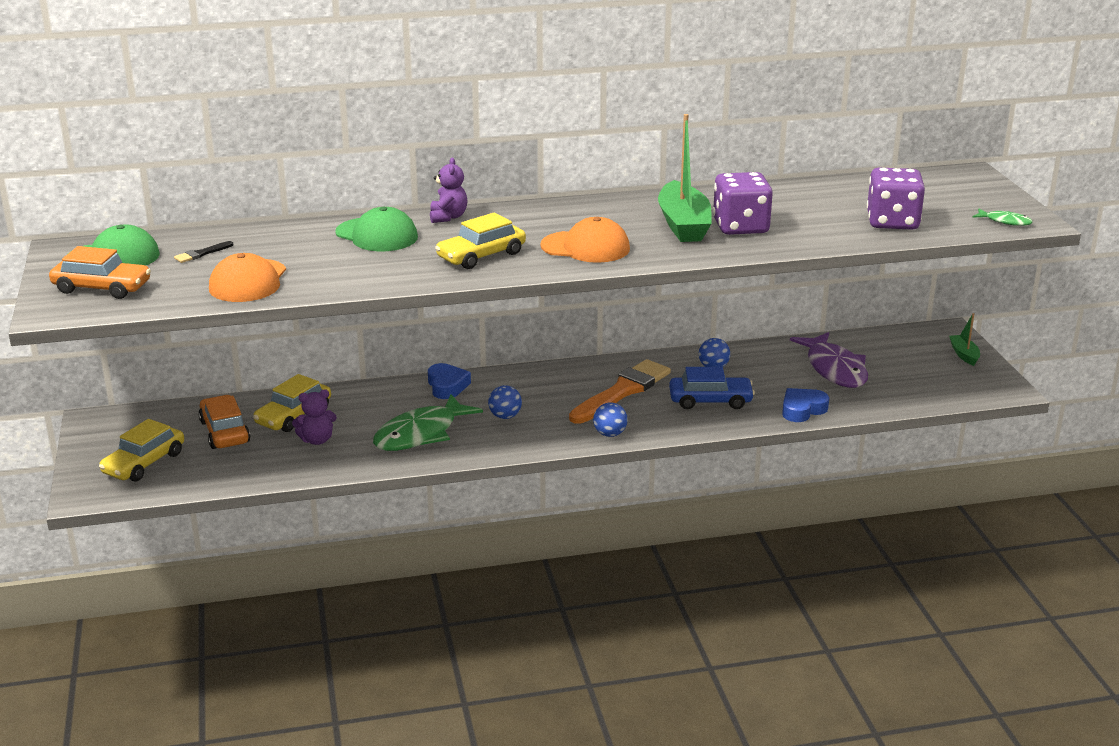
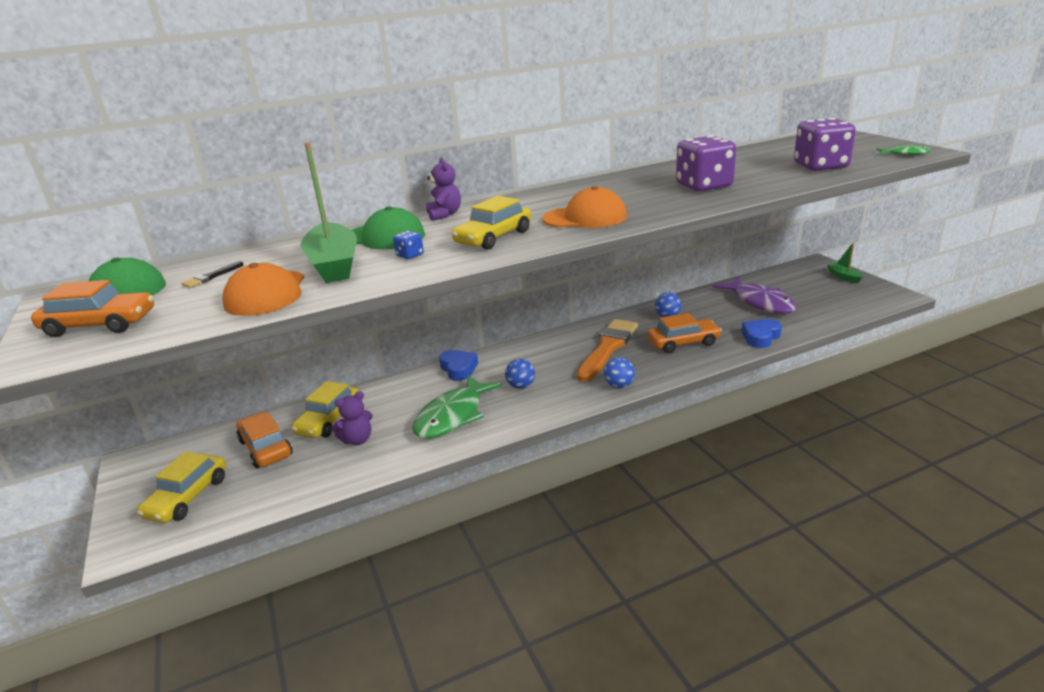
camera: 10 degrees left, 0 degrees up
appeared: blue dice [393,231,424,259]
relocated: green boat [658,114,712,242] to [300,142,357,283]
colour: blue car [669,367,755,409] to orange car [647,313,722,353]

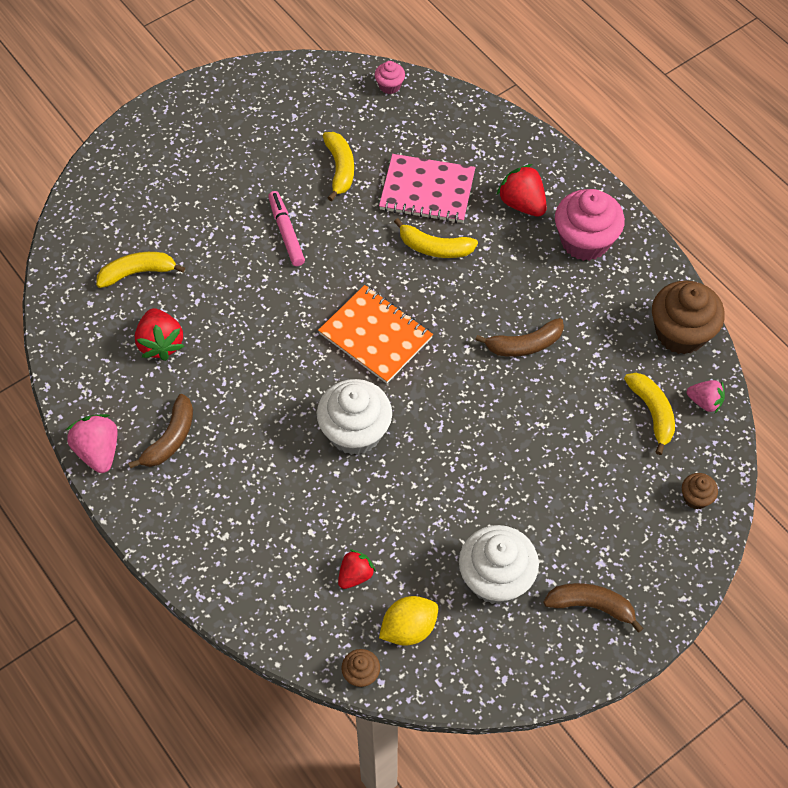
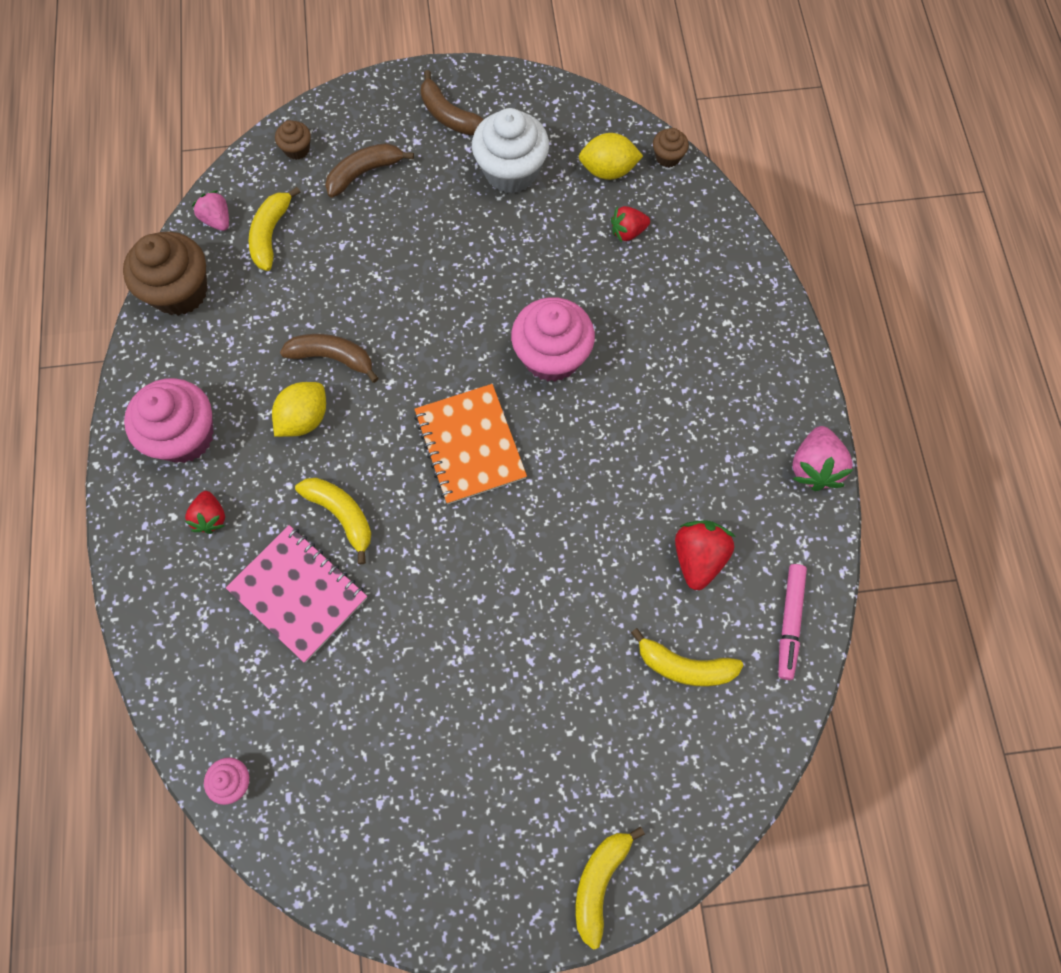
camera: 150 degrees left, 10 degrees up
appeared: yellow lemon [272,382,326,437]
relocated: brown banana [128,394,193,469] to [325,143,414,198]; pink marker [268,191,305,266] to [778,564,807,680]; yellow banana [323,132,354,201] to [575,826,645,950]
colour: white cupcake [317,379,392,455] to pink cupcake [511,297,595,382]
size: red strawberry [497,164,547,217] = [185,491,225,534] x0.65

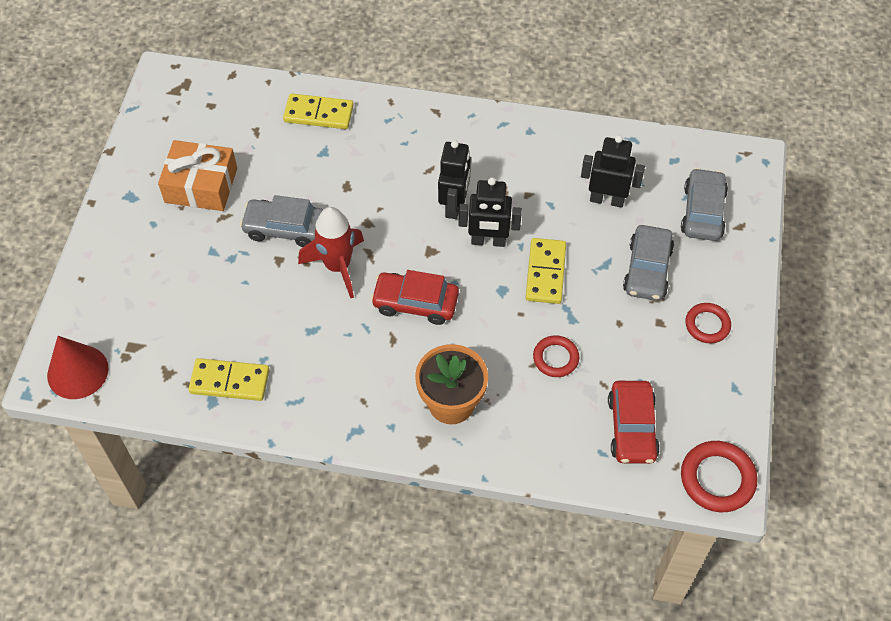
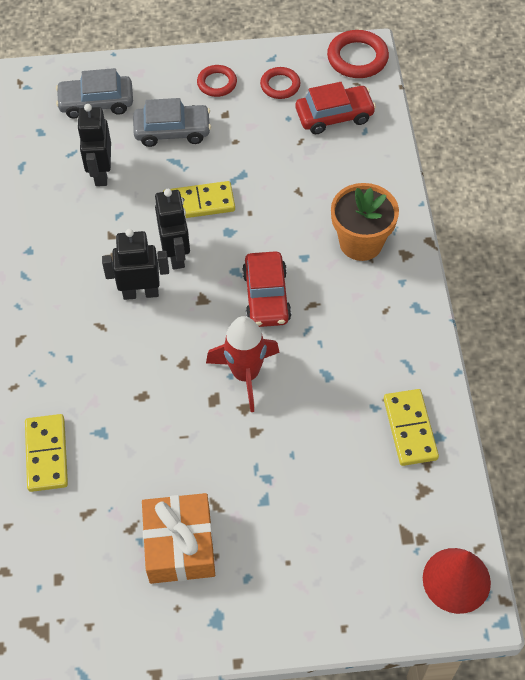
camera: 105 degrees left, 0 degrees up
missing: grey car [240,195,323,247]
relocated: red ring [533,335,579,377] to [260,67,300,99]

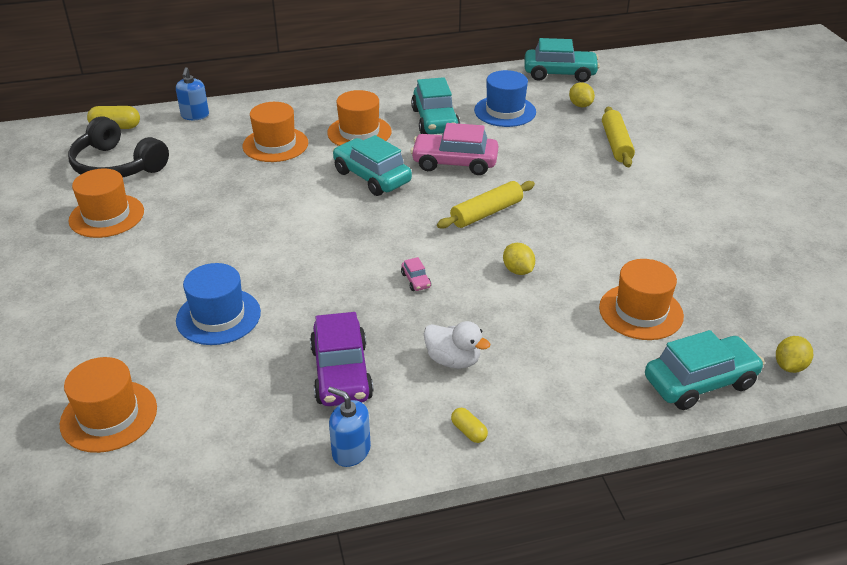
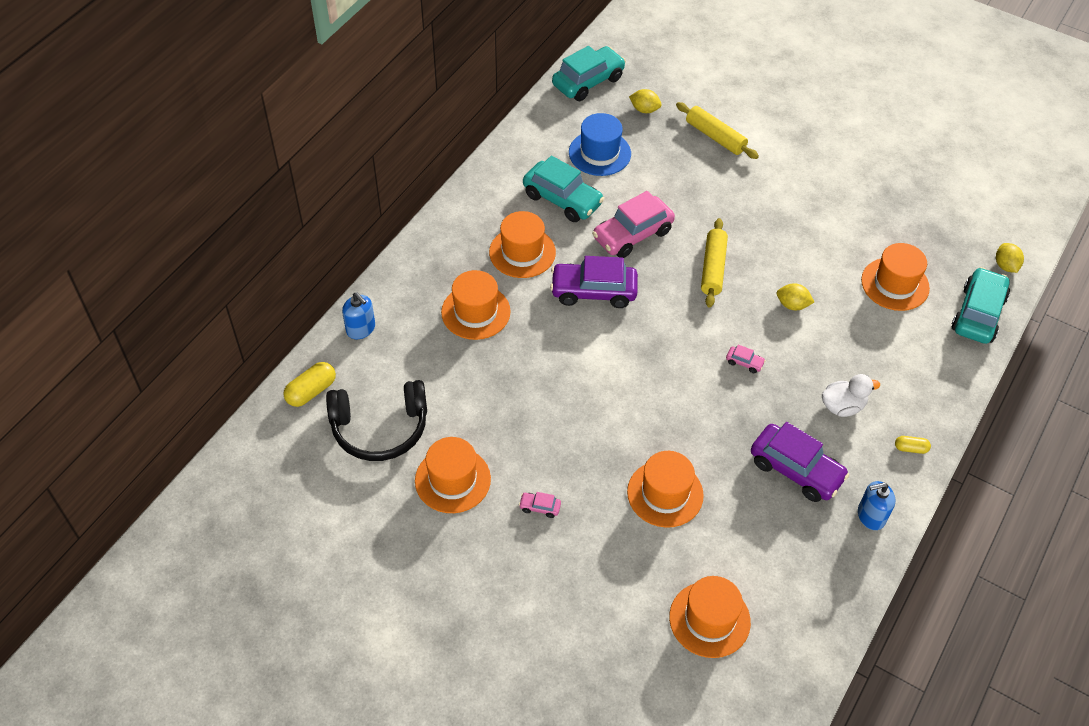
camera: 45 degrees left, 15 degrees up
appeared: pink car [519,492,561,518]
colour: blue hat [176,263,261,345] to orange hat [627,451,704,528]; turquoise car [333,135,412,196] to purple car [550,256,638,308]

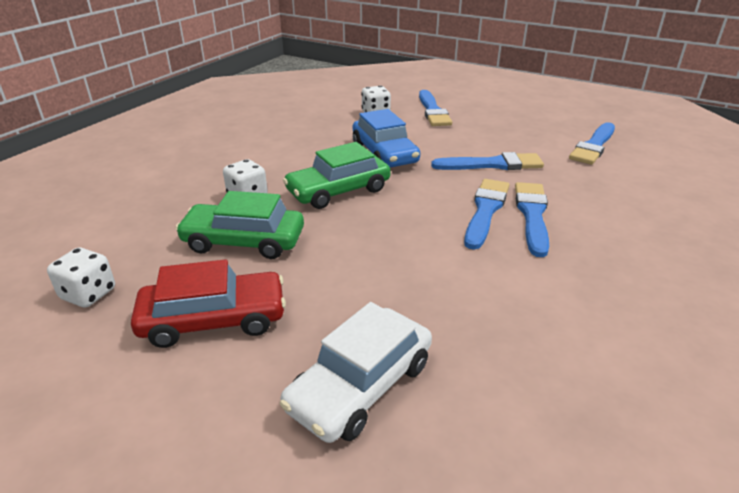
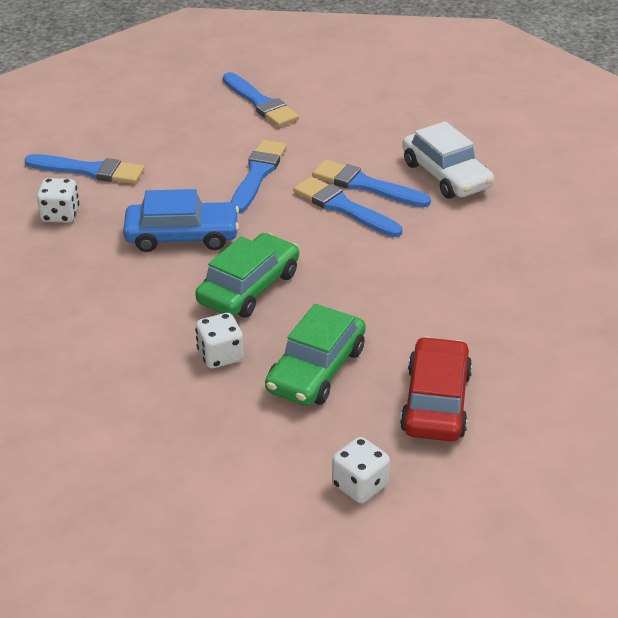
camera: 70 degrees left, 5 degrees up
relocated: white car [280,302,432,443] to [402,121,494,199]
spun: green car [283,142,391,209] = [195,233,299,318] 135 degrees counterclockwise

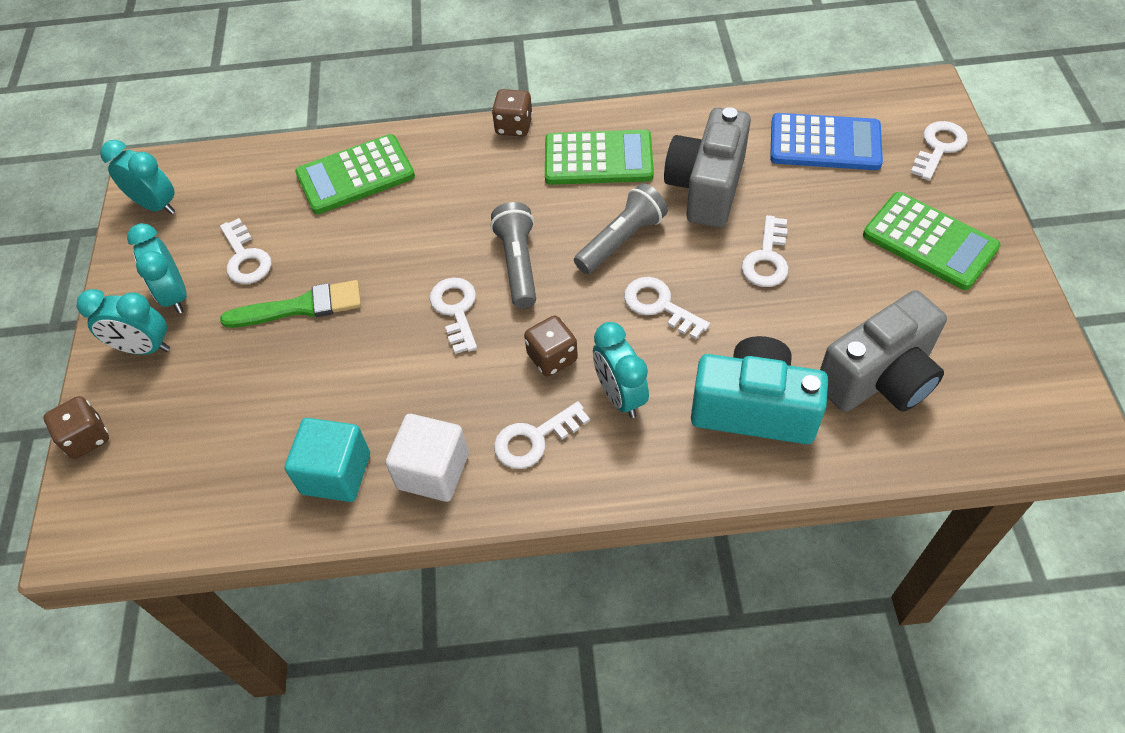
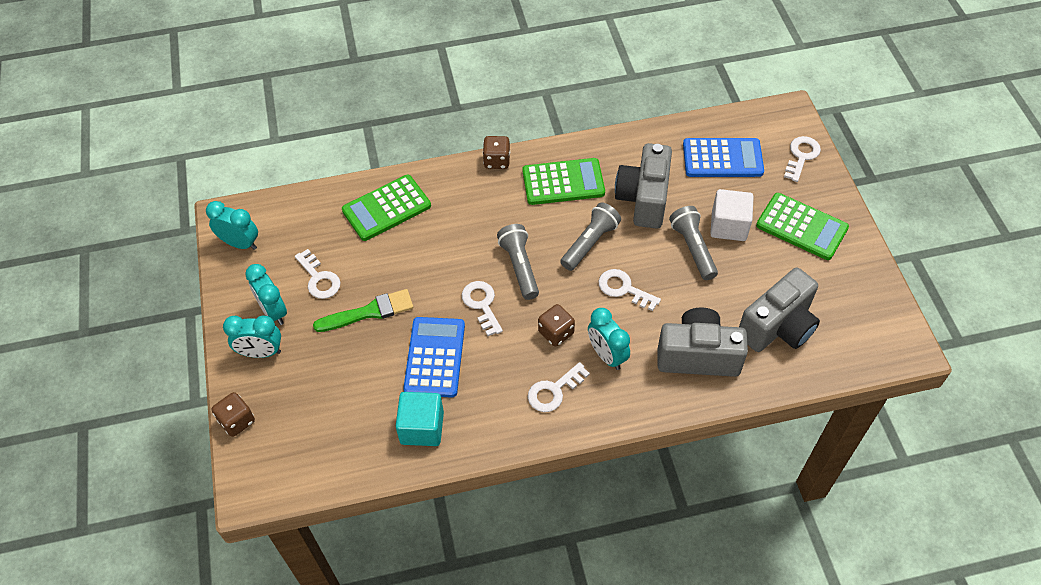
camera: 10 degrees left, 0 degrees up
appeared: blue calculator [403,317,465,398]
relocated: white cube [386,414,469,502] to [710,189,754,241]
exchanged: white key [741,215,789,287] to grey flashlight [669,206,718,280]
colour: turquoise camera [691,336,828,444] to grey camera [657,308,748,377]

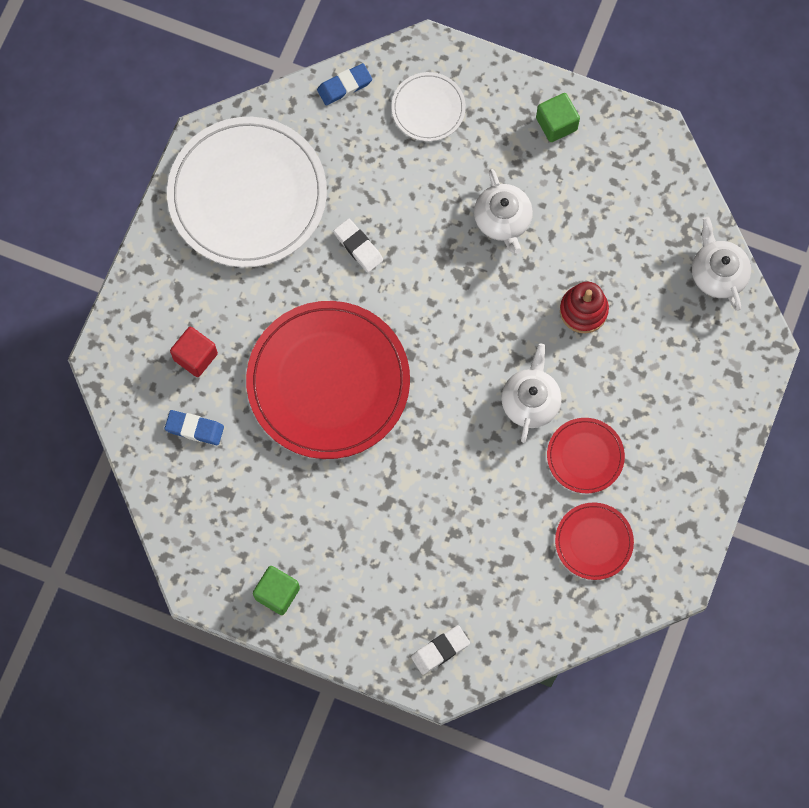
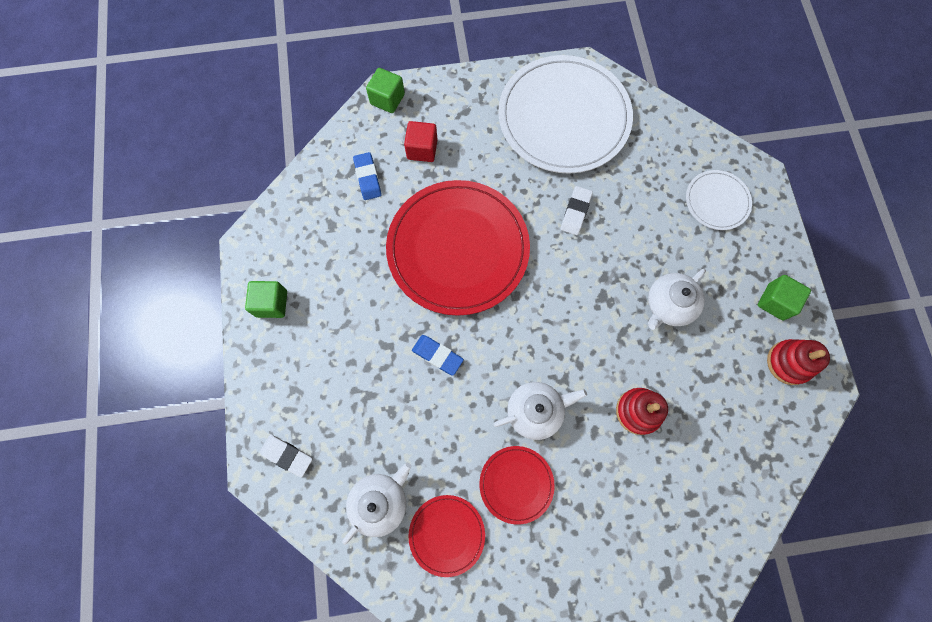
camera: 60 degrees right, 0 degrees up
appeared: green cube [366,68,405,113]; red stacking toy [767,339,830,385]
relocated: blue eraser [317,63,372,105] to [412,335,464,376]; white teapot [692,217,751,311] to [342,462,411,545]

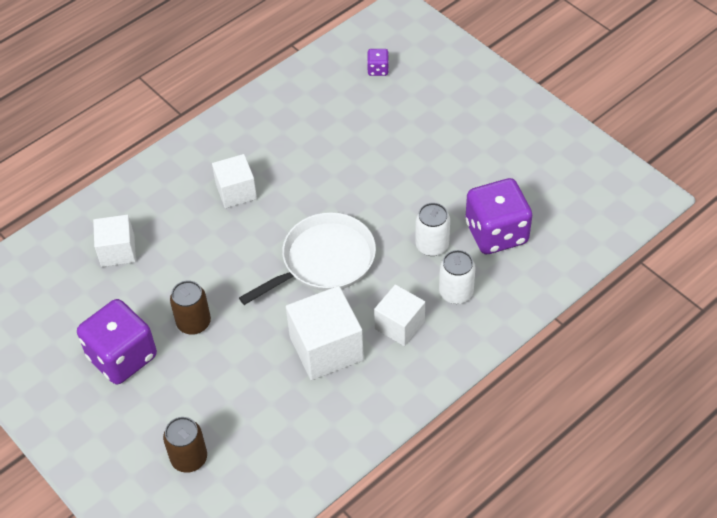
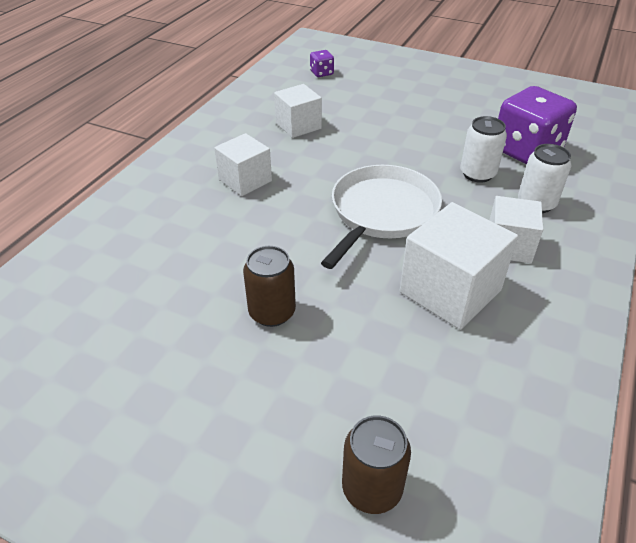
camera: 25 degrees left, 10 degrees down
missing: purple dice [77,299,157,384]
relocated: white cube [93,215,136,267] to [274,84,322,138]

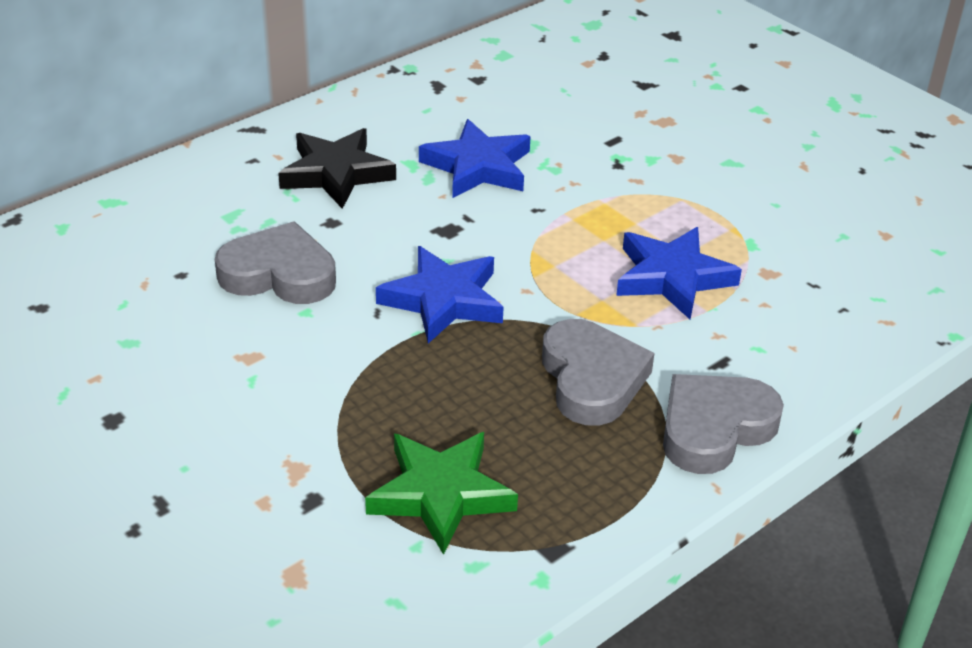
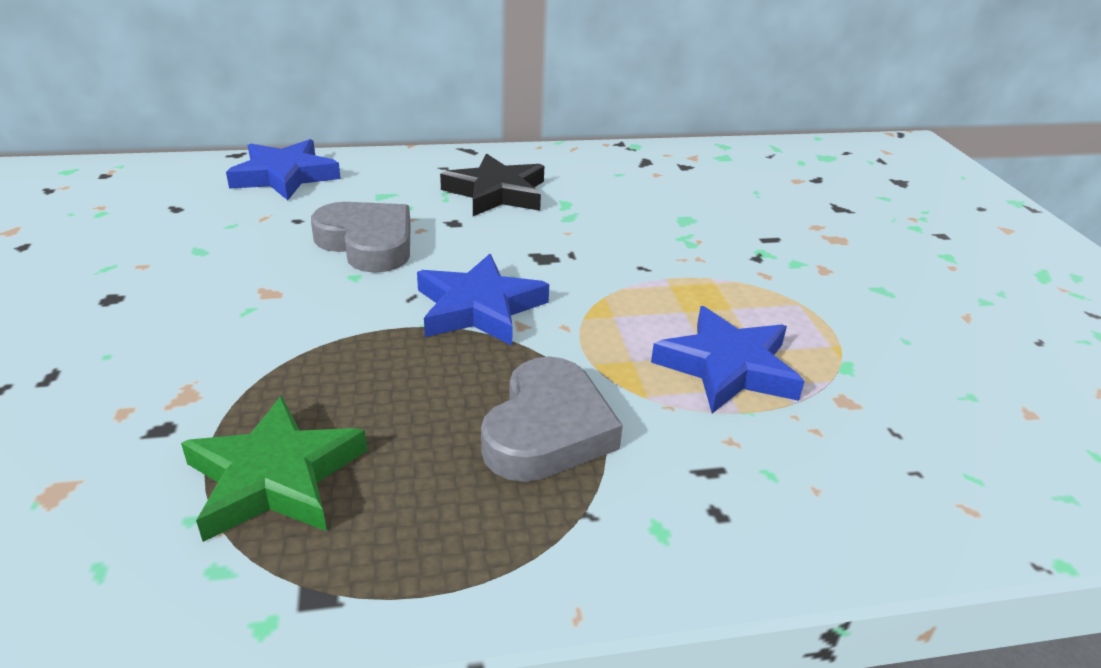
camera: 30 degrees right, 5 degrees down
missing: grey heart [663,374,784,474]
relocated: blue star [419,119,531,198] to [226,139,341,200]

